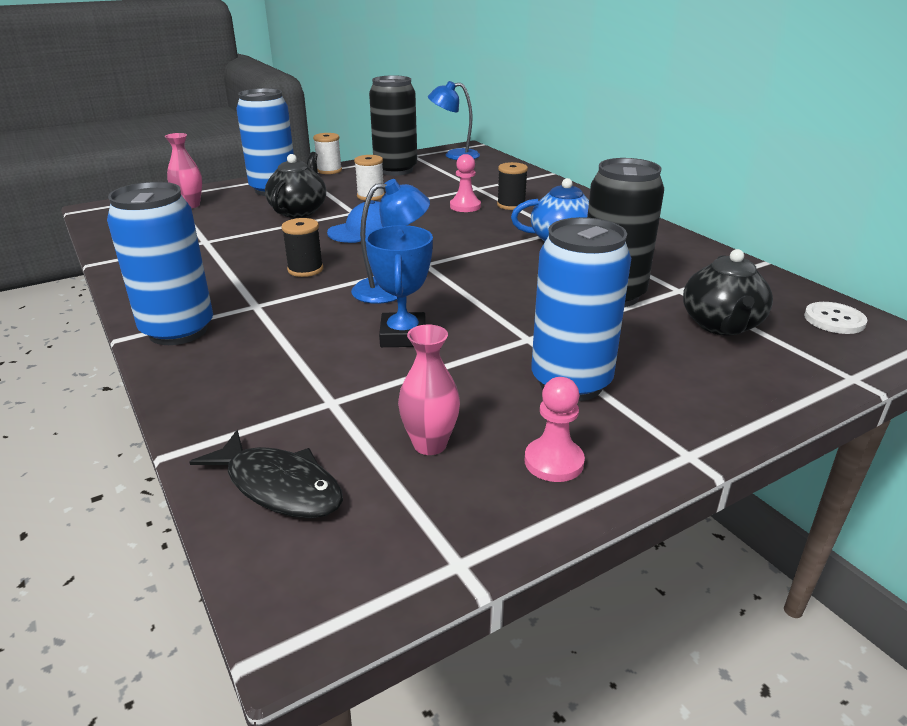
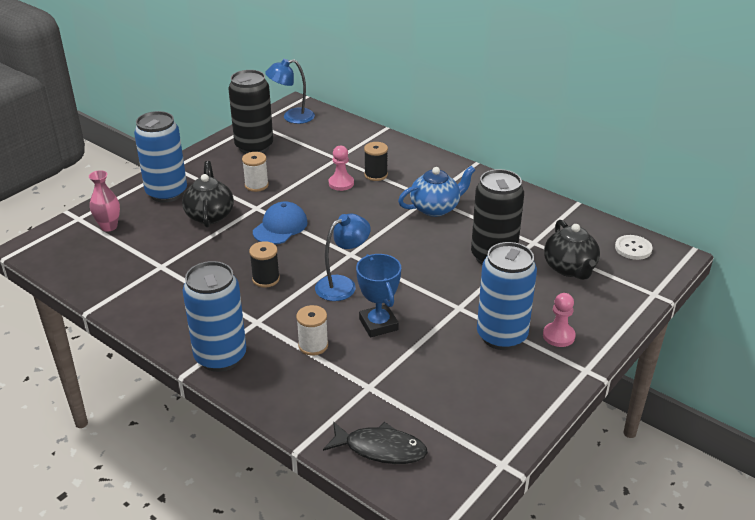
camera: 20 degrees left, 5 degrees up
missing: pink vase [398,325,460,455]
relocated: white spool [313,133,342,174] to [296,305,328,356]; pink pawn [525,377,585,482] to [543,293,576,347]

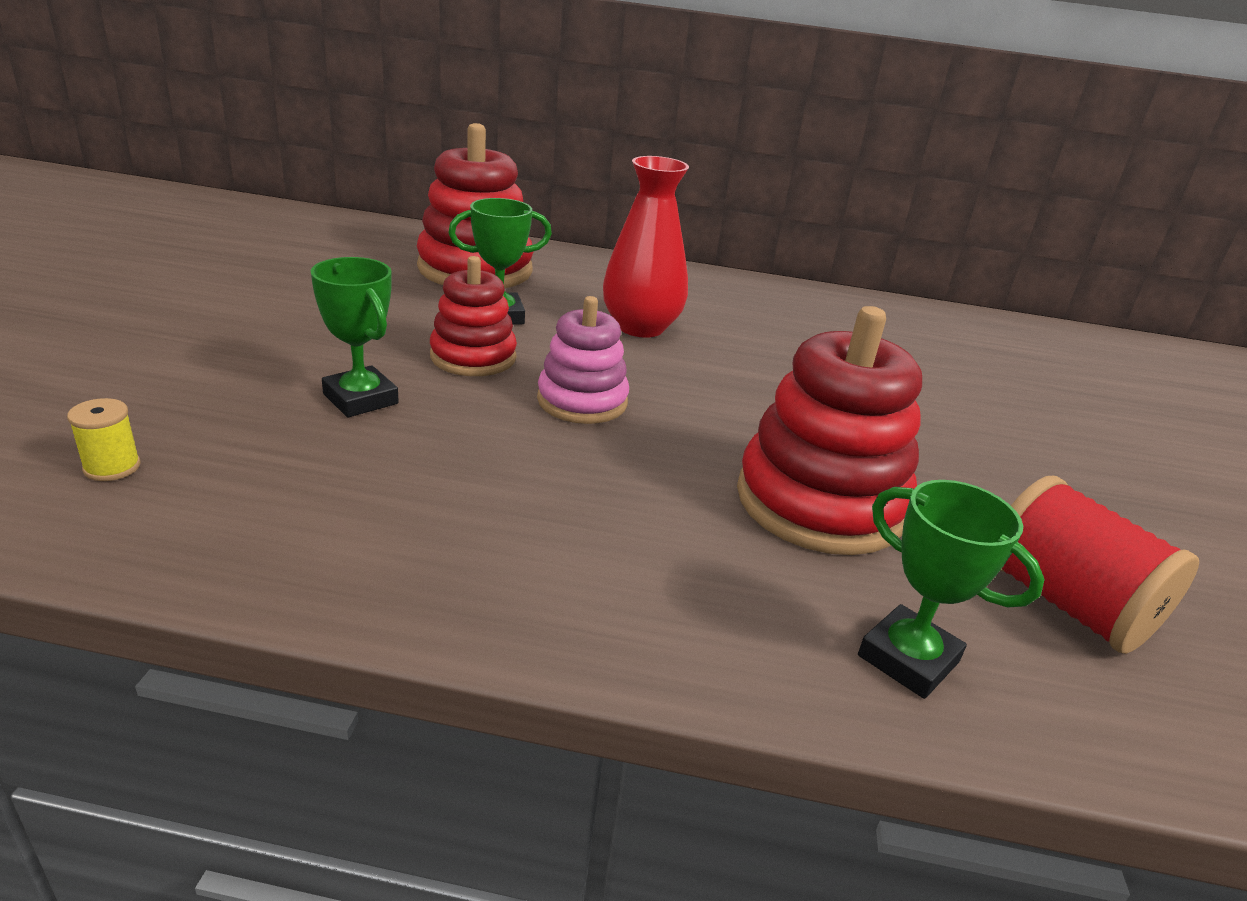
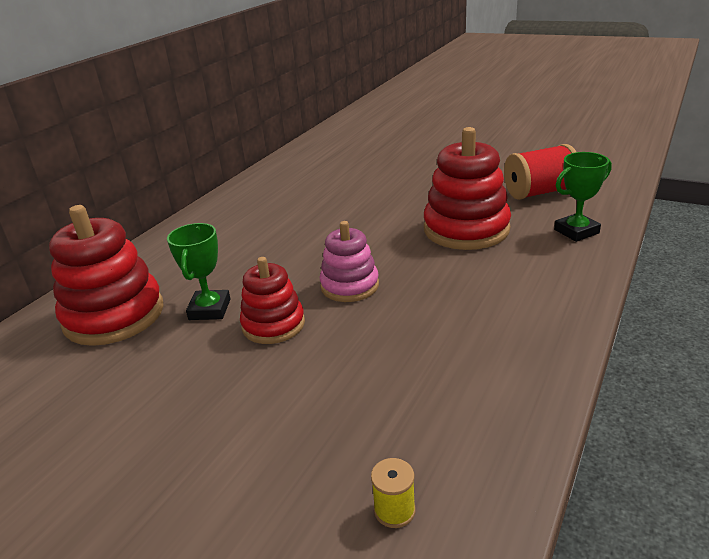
camera: 65 degrees left, 0 degrees up
missing: green trophy [311,257,399,417]; red vase [603,156,689,338]

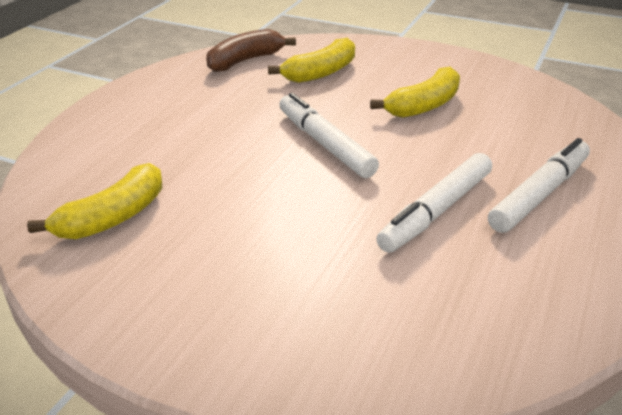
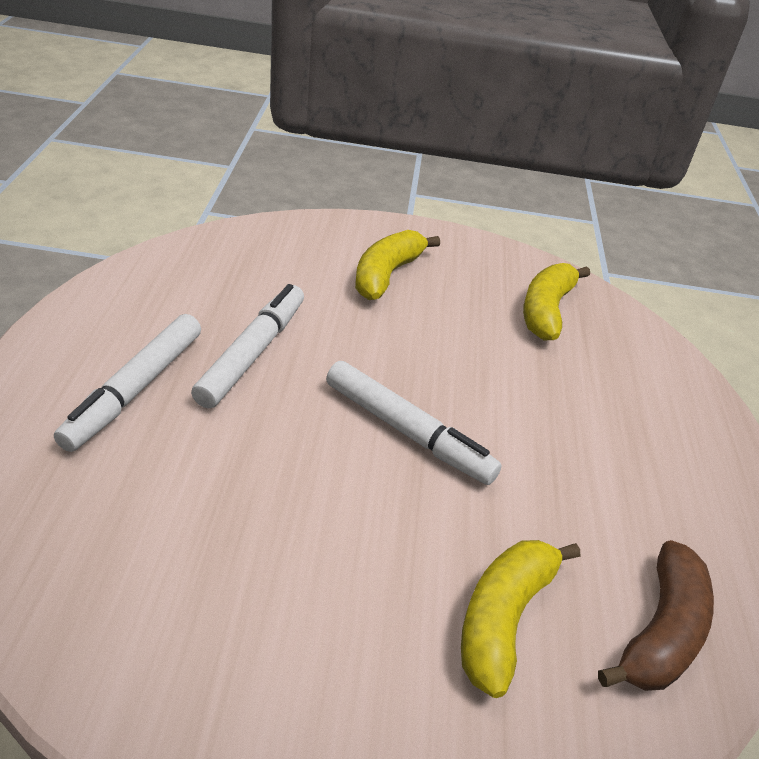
camera: 155 degrees right, 5 degrees up
relocated: yellow banana [370,67,460,118] to [355,230,440,300]

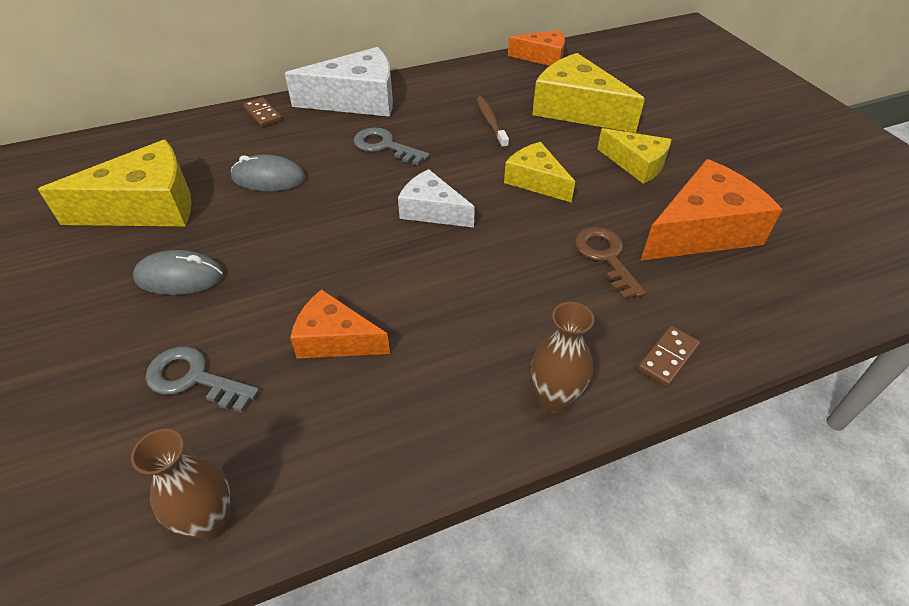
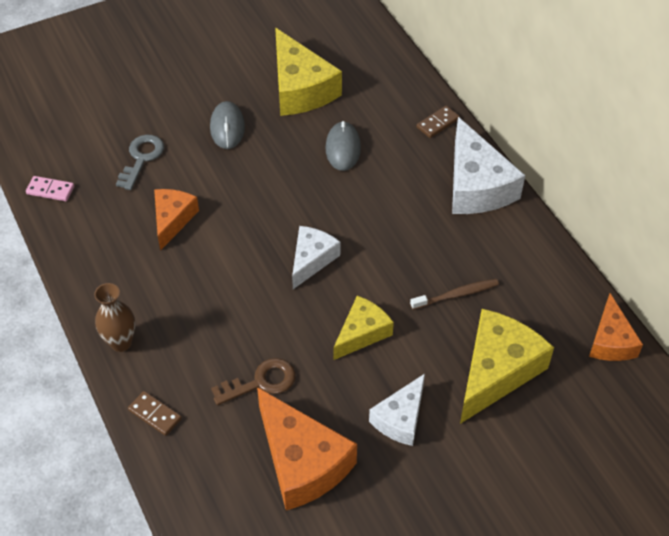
camera: 85 degrees right, 5 degrees up
missing: grey key [354,127,430,165]
exchanged: brown vase [131,429,231,540] to pink domino [26,176,74,201]
colour: yellow cheese [597,128,672,184] to white cheese [369,374,425,446]

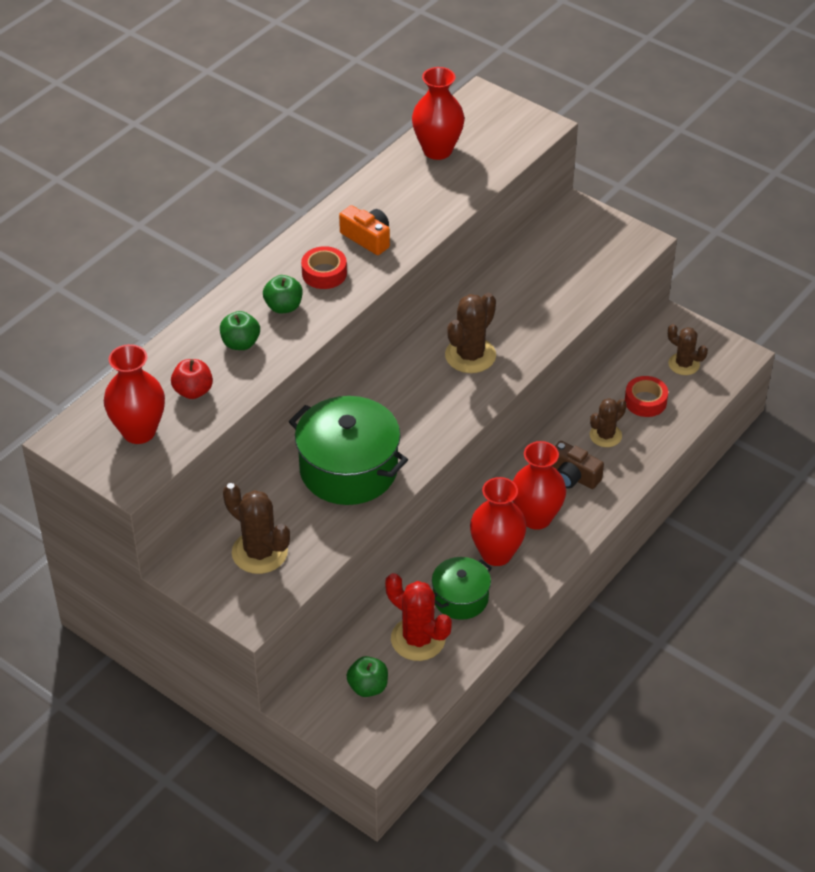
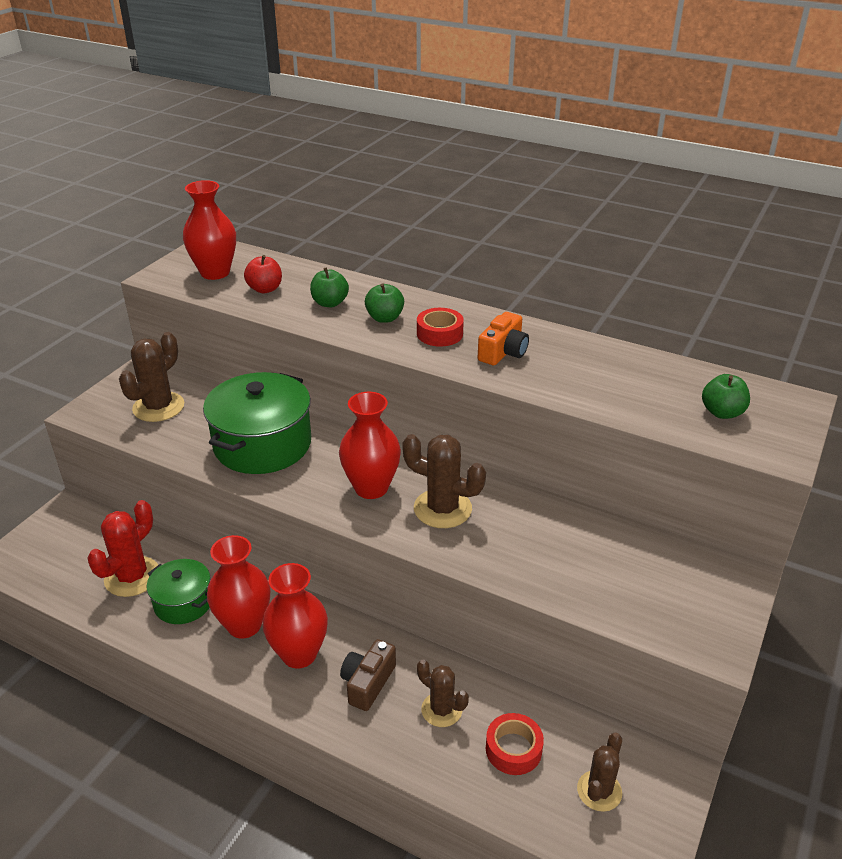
camera: 80 degrees right, 10 degrees down
relocated: green apple [346,656,388,697] to [702,374,750,419]; red vase [412,67,464,160] to [339,392,401,499]

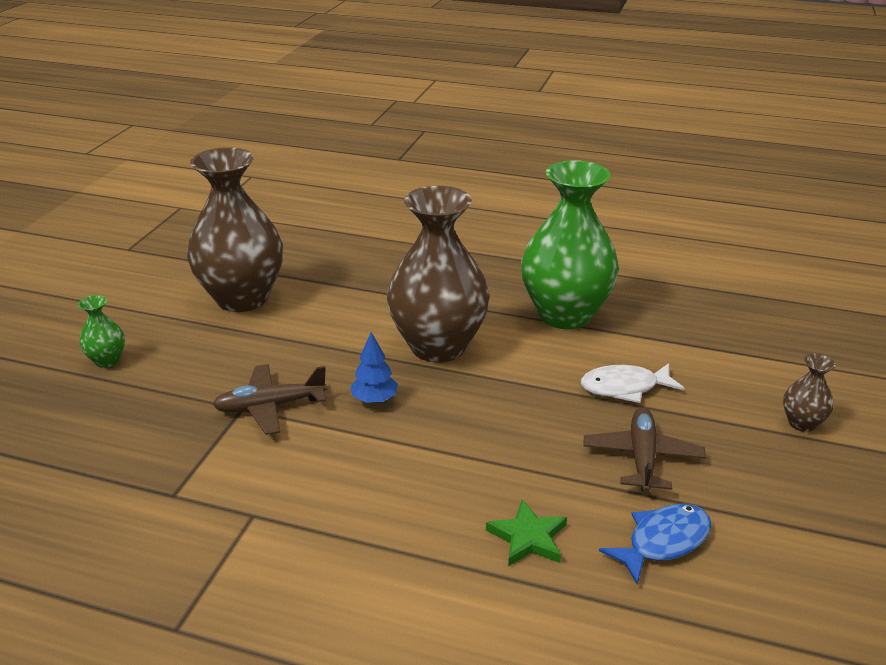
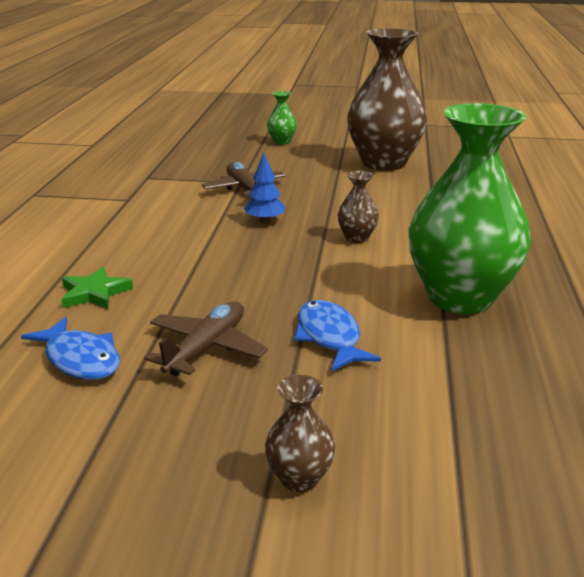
camera: 80 degrees right, 5 degrees down
colour: white fish [581,363,684,403] to blue fish [294,300,381,371]
spun: brown plane [583,407,706,493] = [144,301,268,376] 60 degrees counterclockwise
size: brown vase [387,186,490,363] = [337,171,379,243] x0.42

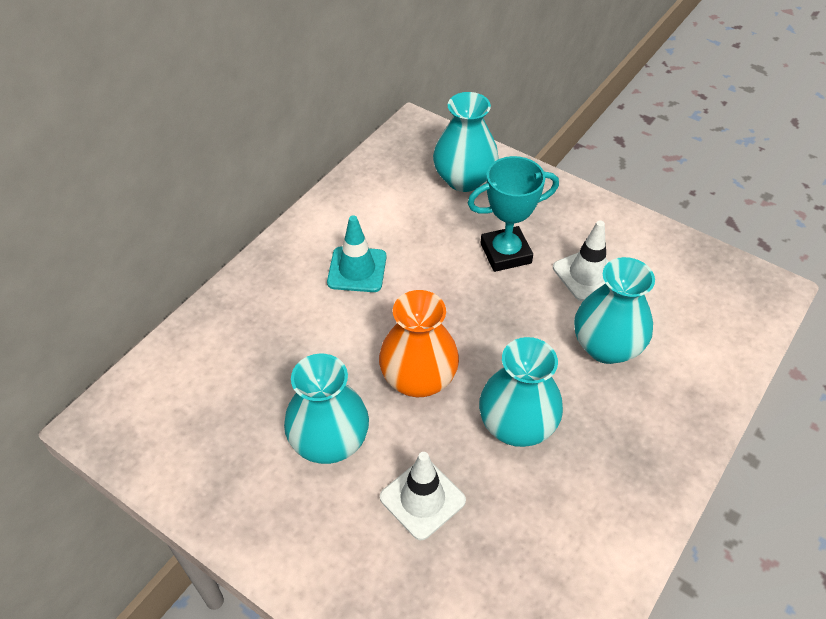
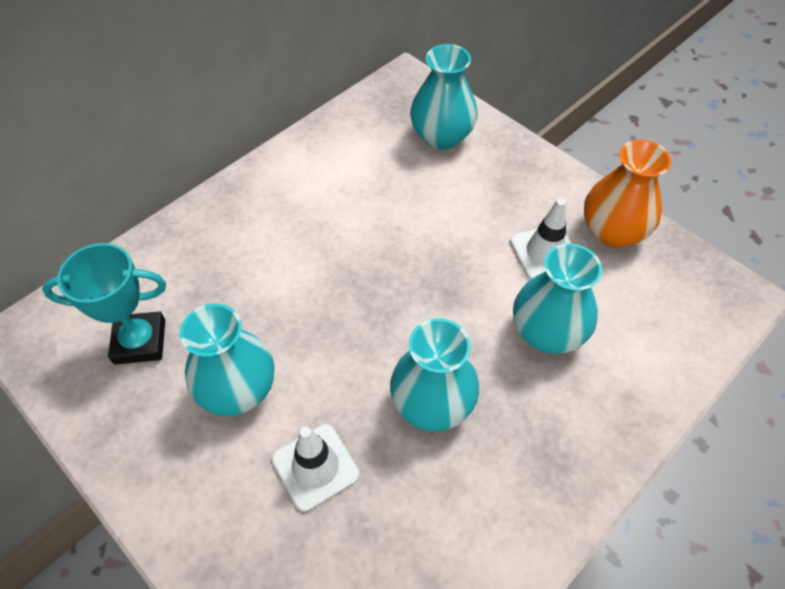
camera: 10 degrees right, 5 degrees up
missing: turquoise traffic cone [327,215,386,292]
relocated: orange vase [379,290,459,397] to [584,140,672,248]; turquoise trophy [468,156,559,272] to [42,243,166,364]

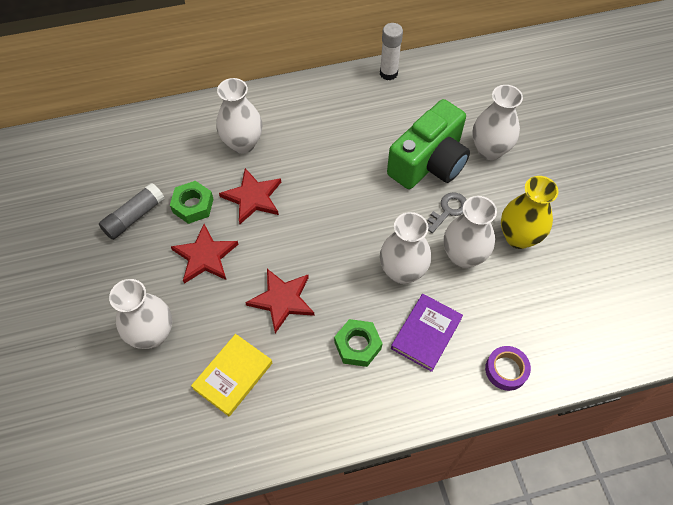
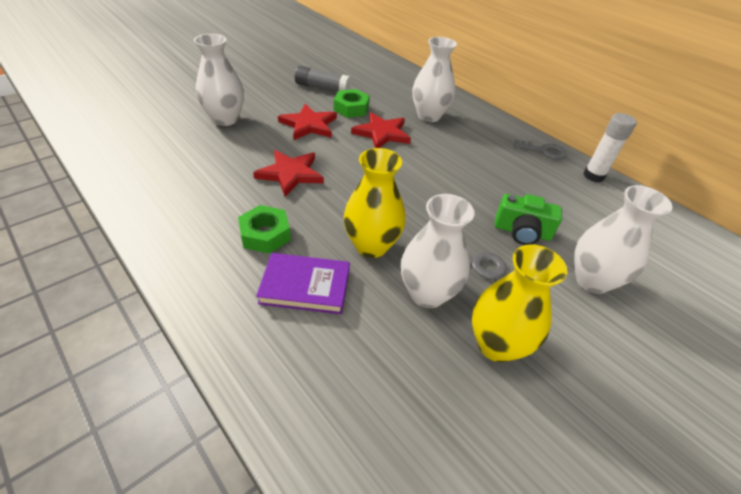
camera: 60 degrees right, 15 degrees down
missing: yellow book [191,334,272,416]; purple tape [485,346,531,391]
appeared: grey key [514,140,567,159]
colour: white vase [380,212,431,284] to yellow vase [343,148,406,258]
size: green camera [387,99,470,189] = [495,194,562,245] x0.56

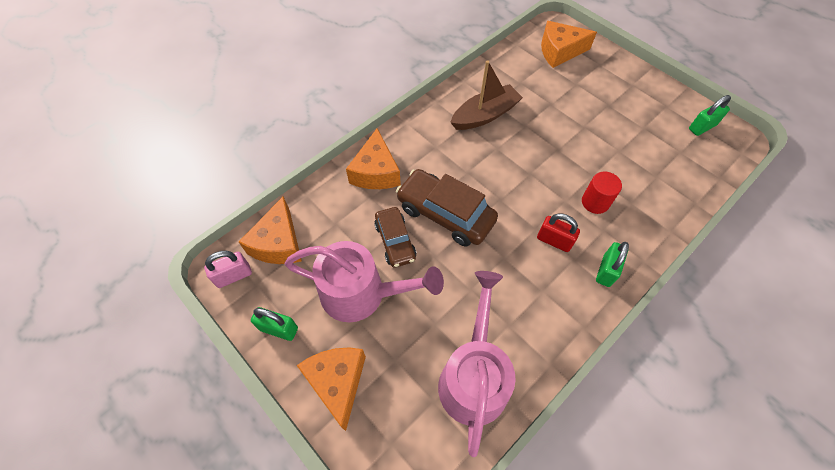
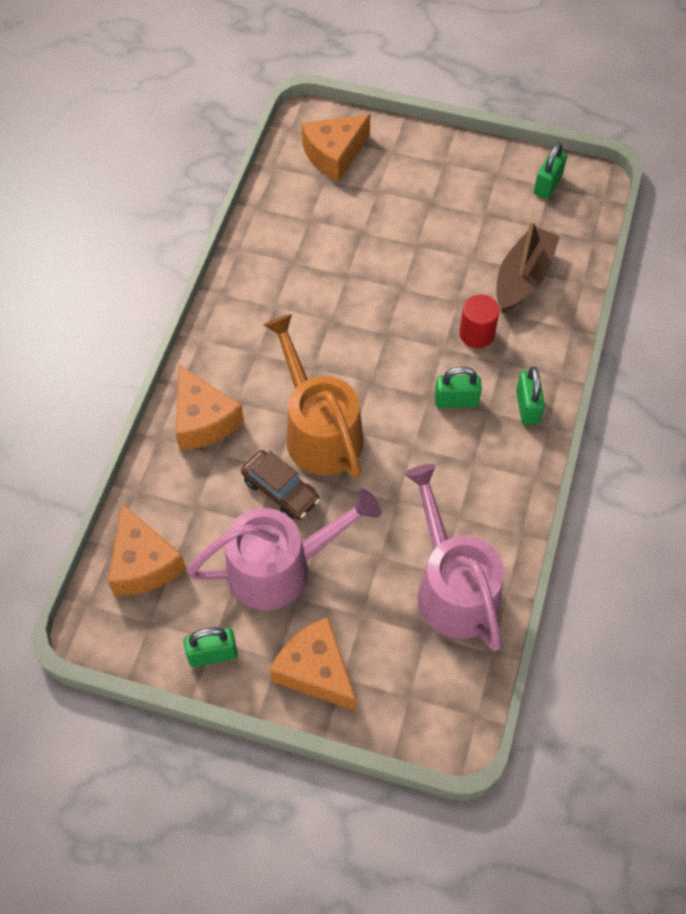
camera: 30 degrees left, 0 degrees up
missing: pink padlock [204,251,252,288]
relocated: brown boat [450,60,523,130] to [496,220,560,313]
exchanged: brown car [396,169,498,247] to orange watering can [264,314,364,478]
colour: red padlock [537,213,580,252] to green padlock [434,367,482,408]

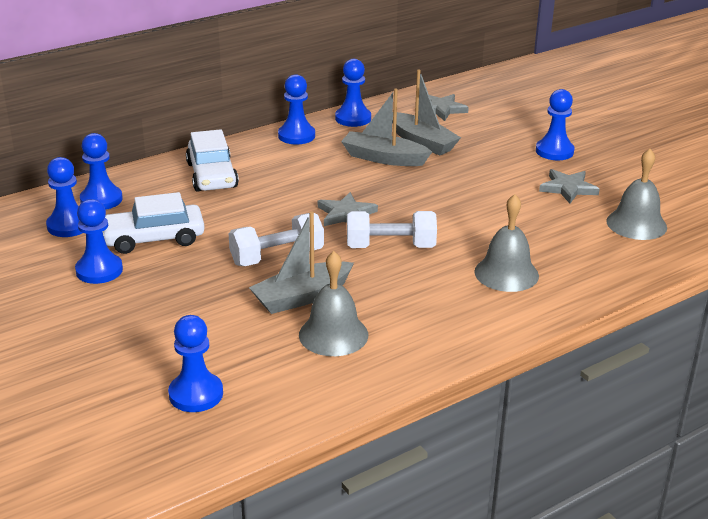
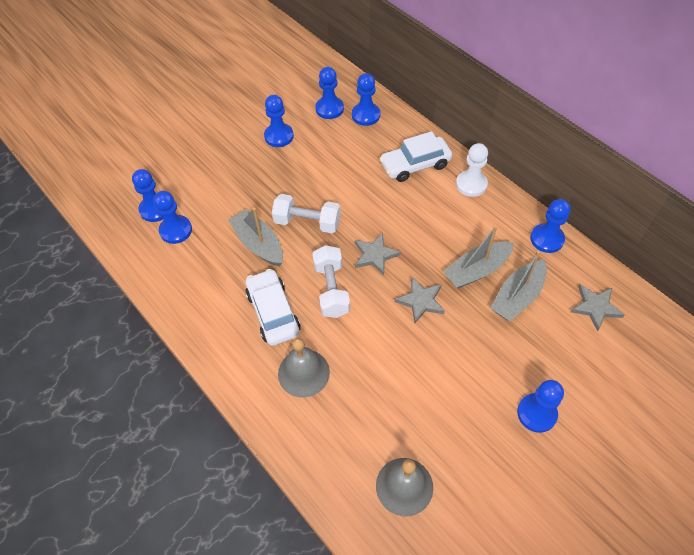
camera: 85 degrees right, 25 degrees up
missing: grey bell [299,251,368,356]
appeared: white pawn [456,143,488,197]
relocated: white car [103,192,205,254] to [246,269,300,346]; blue pawn [278,74,315,145] to [153,191,192,244]; grey star [539,169,599,203] to [395,277,445,323]
spun: white dumbbell [229,213,324,266] = [272,194,341,233] 45 degrees counterclockwise; grey boat [341,88,432,166] = [443,225,514,288] 135 degrees counterclockwise

